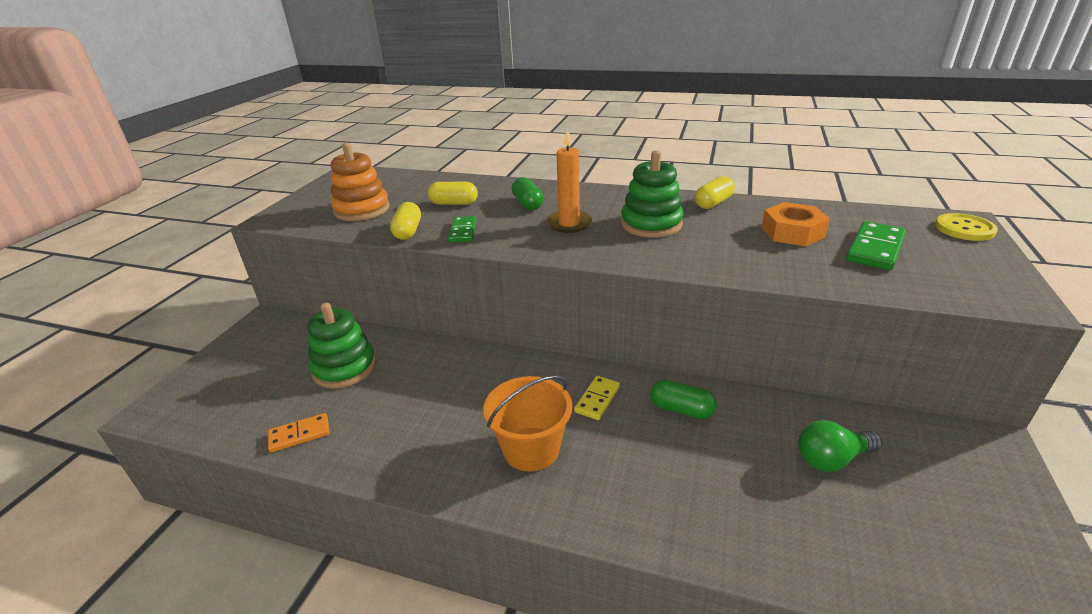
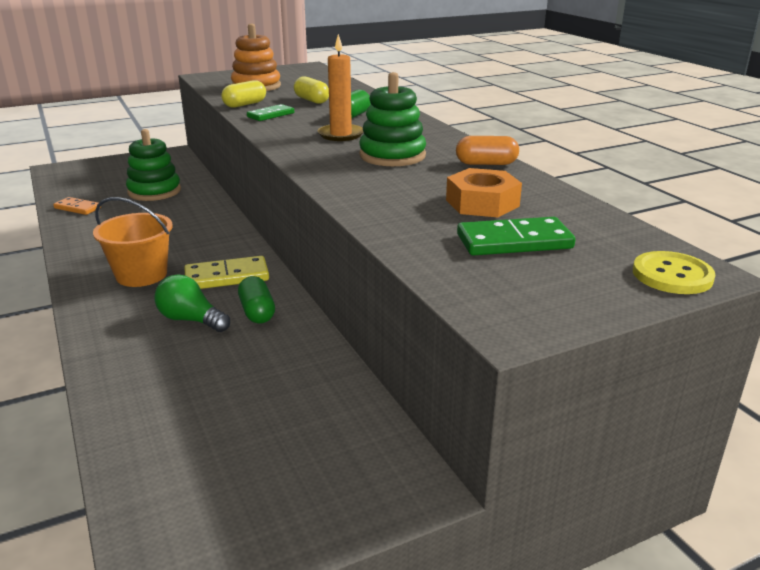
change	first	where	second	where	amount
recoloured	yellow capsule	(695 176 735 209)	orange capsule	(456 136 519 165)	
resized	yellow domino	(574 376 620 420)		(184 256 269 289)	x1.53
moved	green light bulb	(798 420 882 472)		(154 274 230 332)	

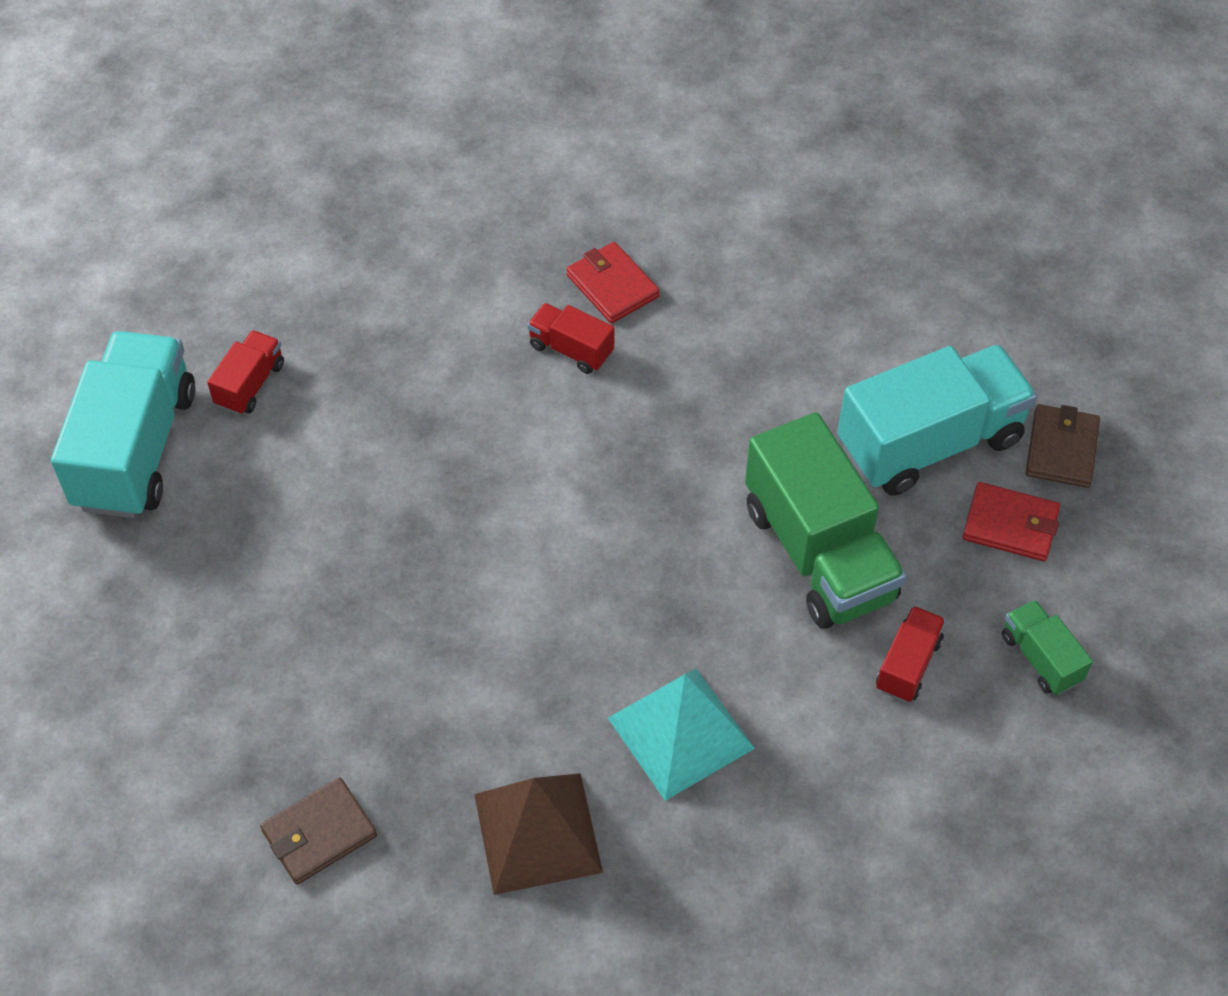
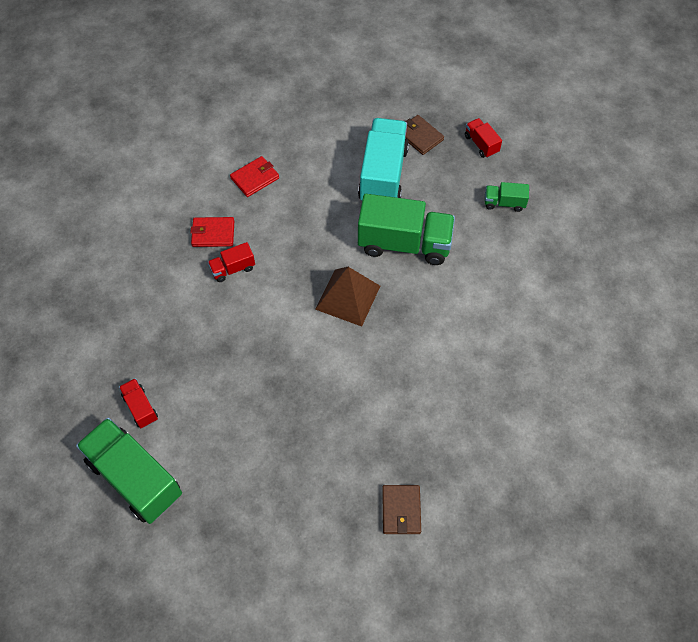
change	first	where	second	where	amount
recoloured	turquoise truck	(51 331 195 518)	green truck	(76 418 182 524)	
moved	red wallet	(963 482 1060 561)		(230 156 279 197)	
moved	red truck	(876 606 946 702)		(465 118 502 158)	
removed	turquoise pyramid	(608 668 755 801)			
moved	brown pyramid	(474 773 603 895)		(315 267 380 326)	

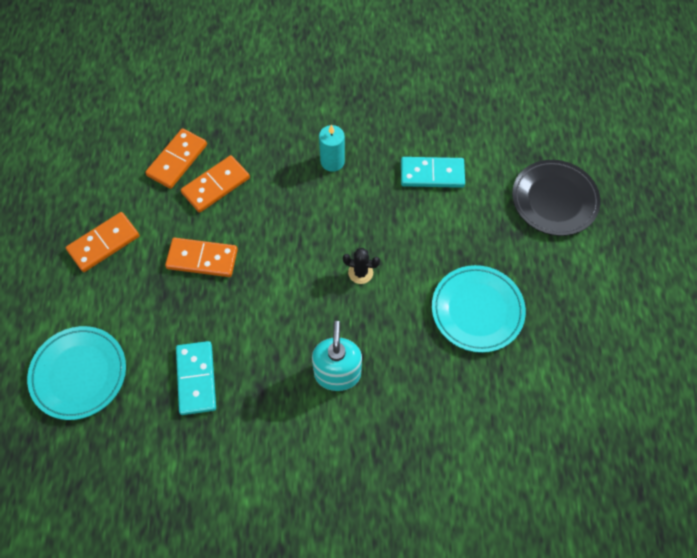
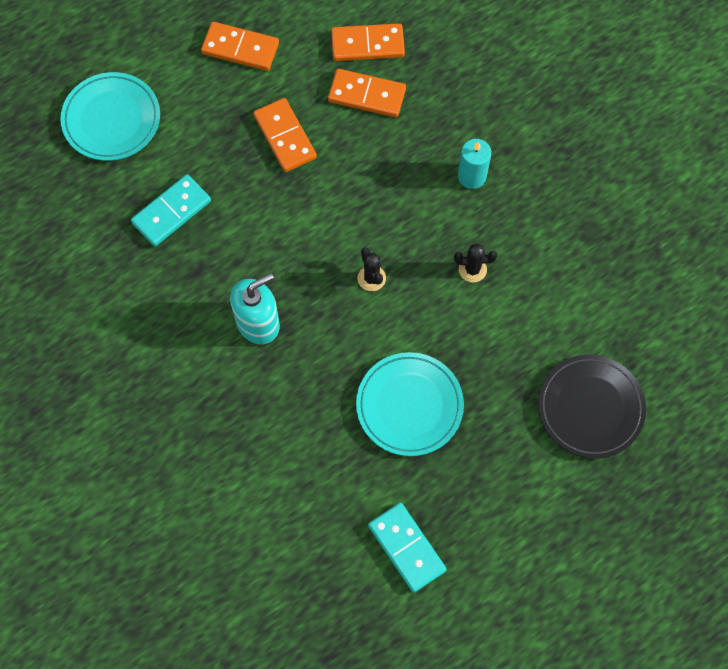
change	first	where	second	where	amount
moved	turquoise domino	(401 157 465 188)		(368 503 446 593)	
added			black cactus	(454 243 497 283)	

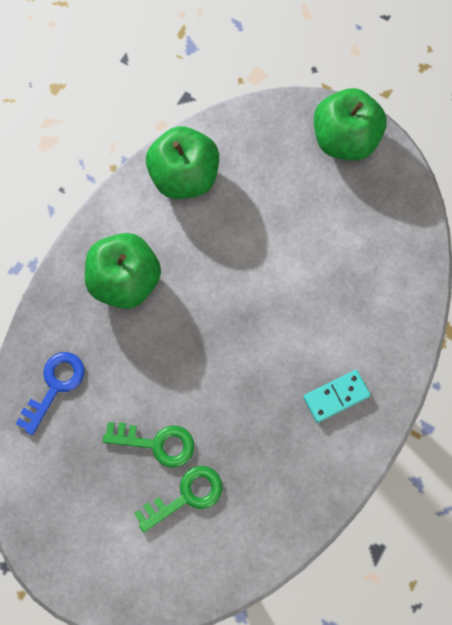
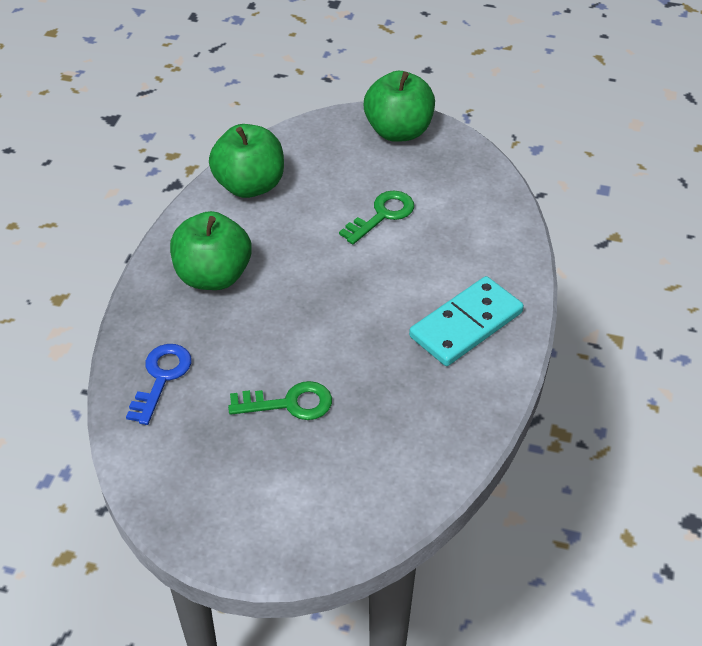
change	first	where	second	where	amount
resized	turquoise domino	(303 370 371 423)		(409 276 524 366)	x1.67
moved	green key	(134 466 222 533)		(339 190 414 244)	

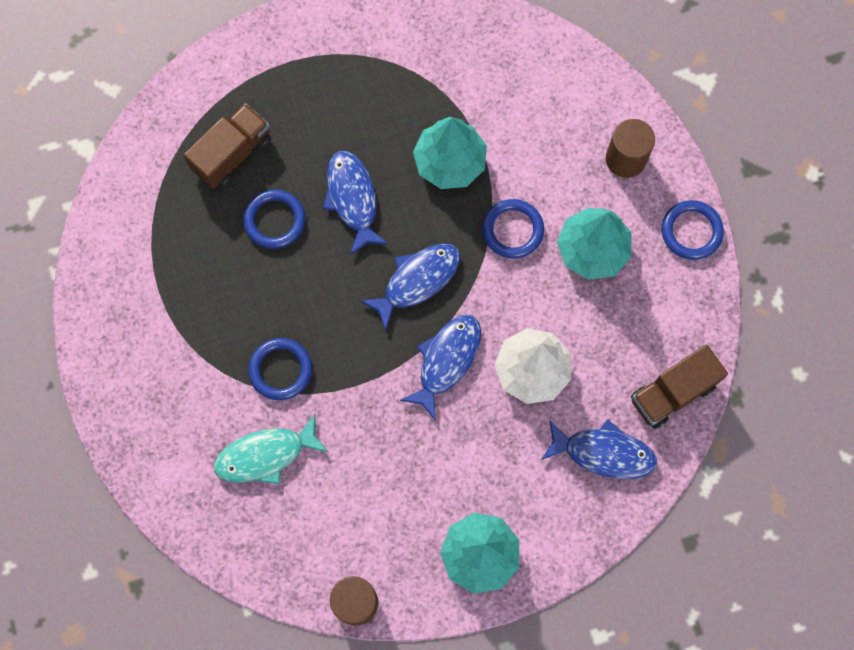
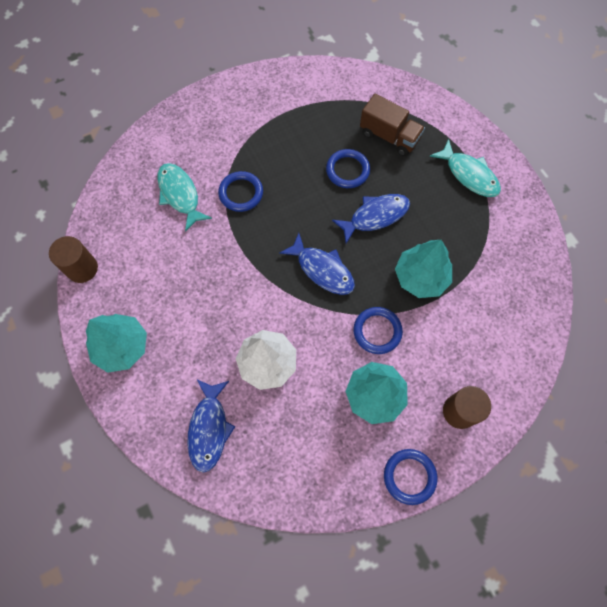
change	first	where	second	where	amount
removed	blue fish	(400 314 481 421)			
removed	brown truck	(631 345 728 429)			
added			turquoise fish	(430 139 501 197)	

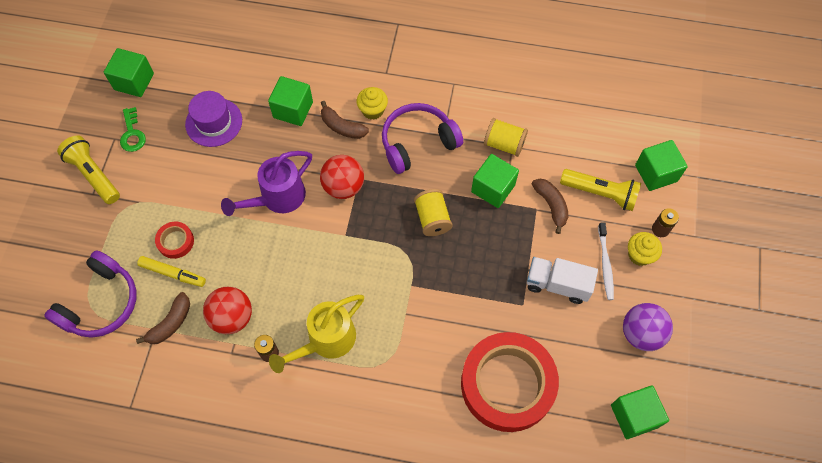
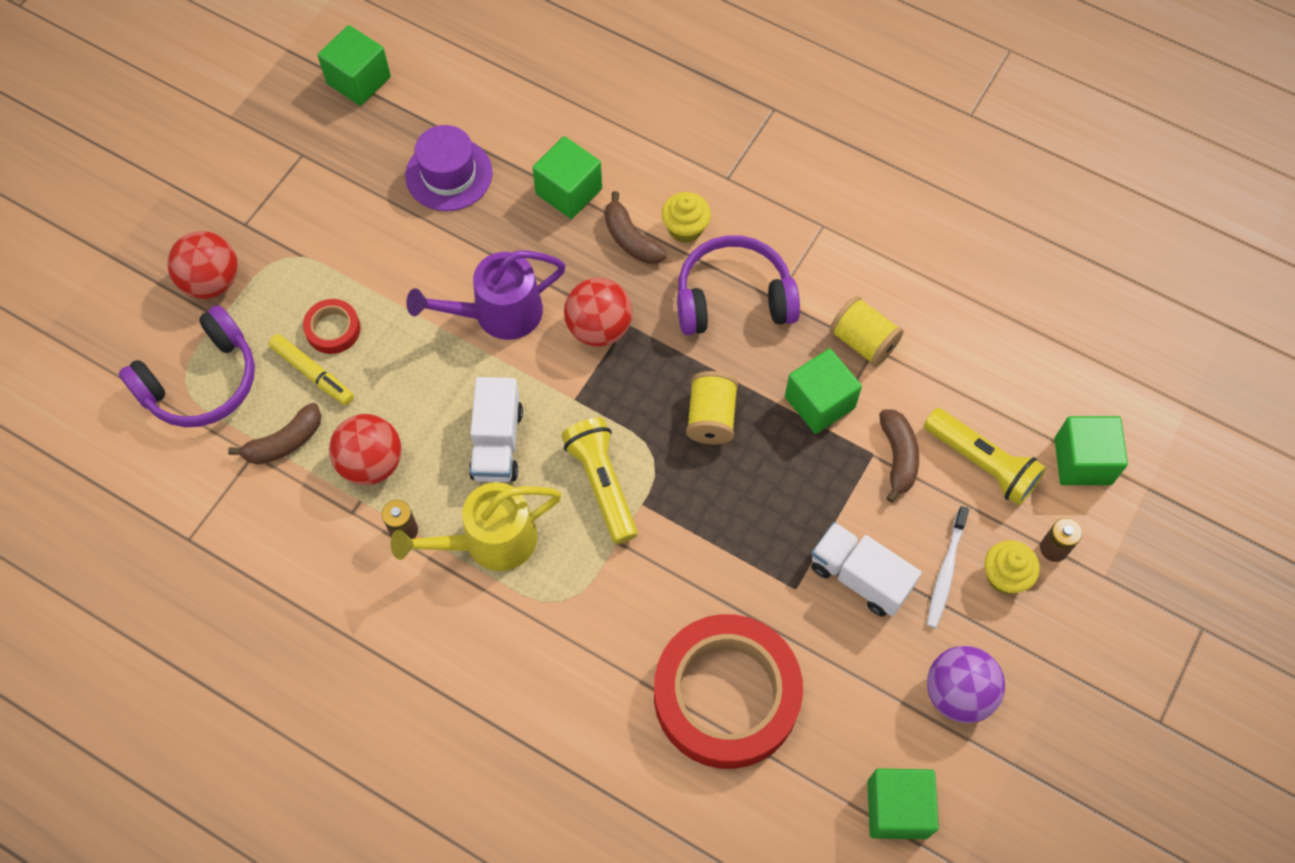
change	first	where	second	where	amount
removed	green key	(120 107 146 152)			
moved	yellow flashlight	(57 135 120 204)		(561 417 638 544)	
added			red ball	(167 231 238 299)	
added			white truck	(469 377 523 482)	

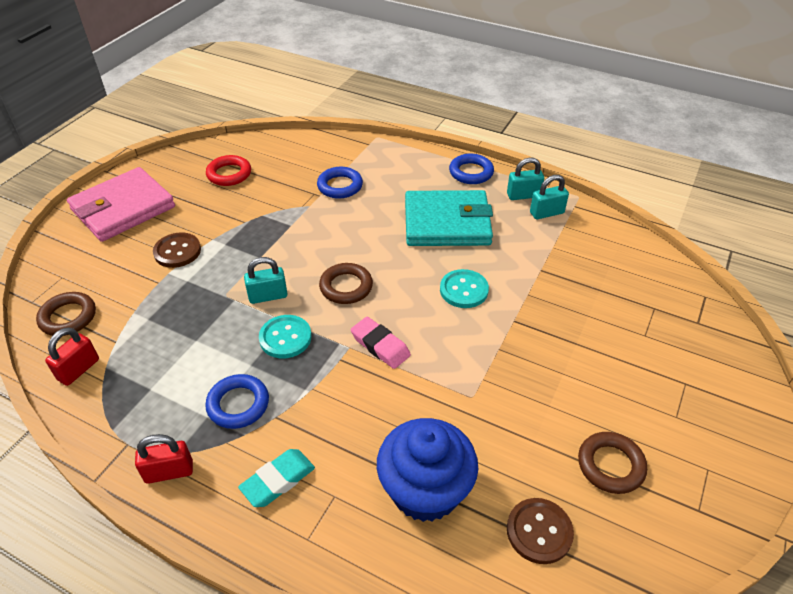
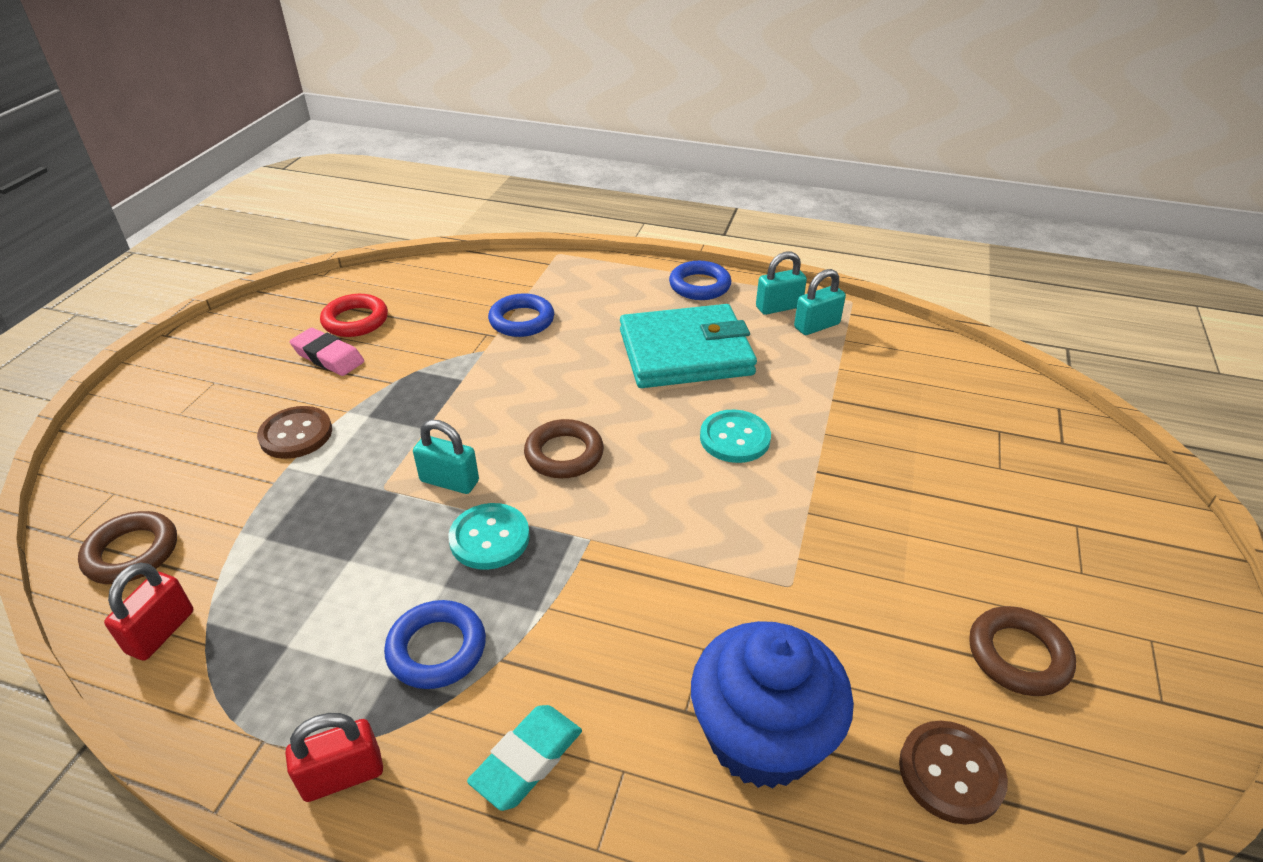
change	first	where	second	where	amount
removed	pink wallet	(67 167 175 242)			
turned	turquoise padlock	(244 257 288 304)		(413 420 479 494)	45 degrees clockwise
moved	pink eraser	(351 317 411 369)		(290 328 364 376)	

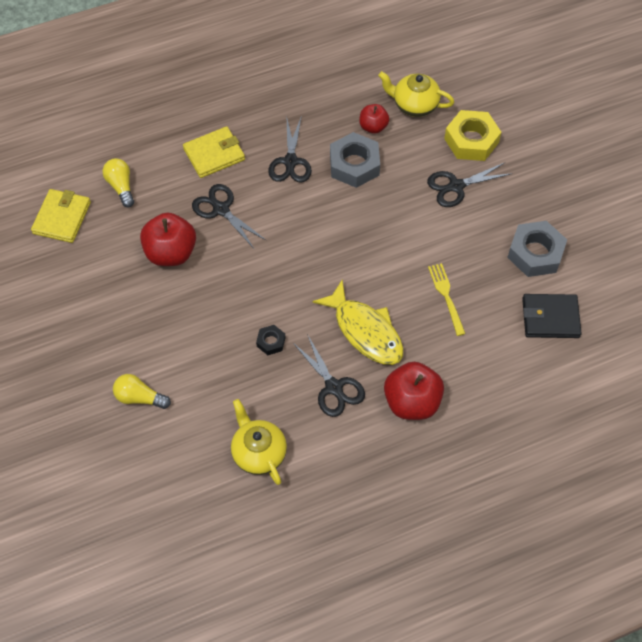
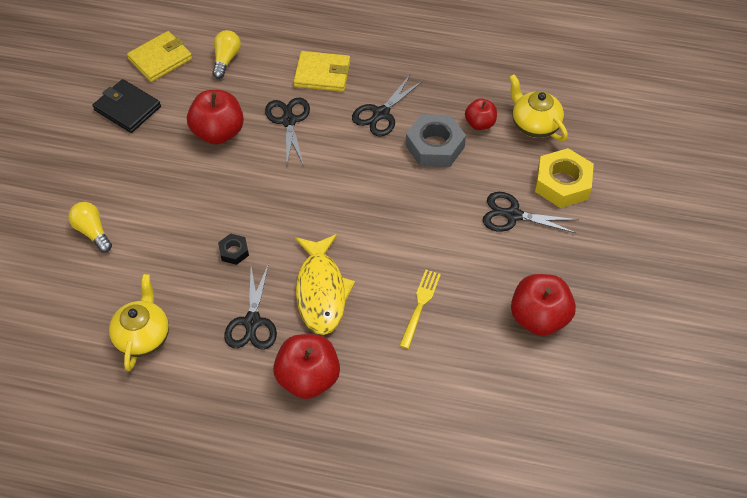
change	first	where	second	where	amount
replaced	grey nut	(507 221 567 277)	red apple	(511 274 576 336)	
moved	black wallet	(522 294 582 338)		(93 79 161 133)	

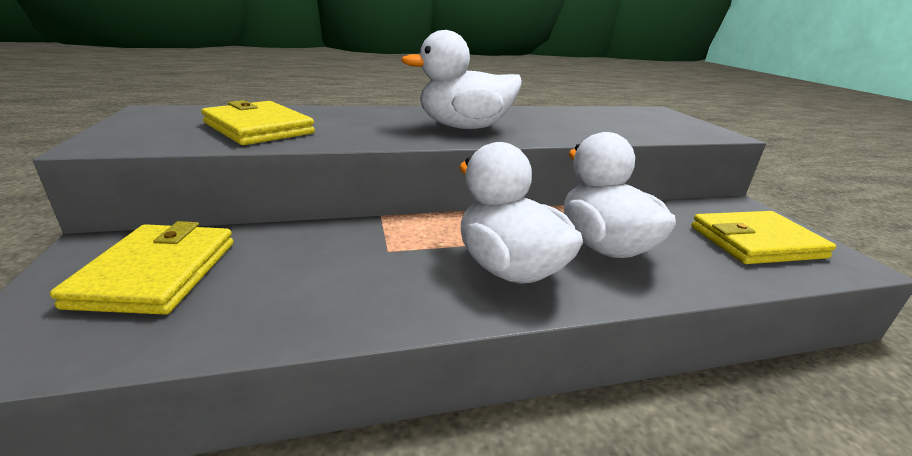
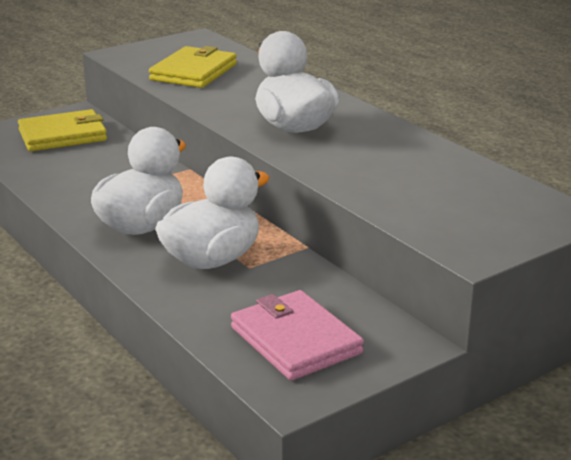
change	first	where	second	where	amount
recoloured	yellow wallet	(691 211 836 264)	pink wallet	(231 290 364 381)	

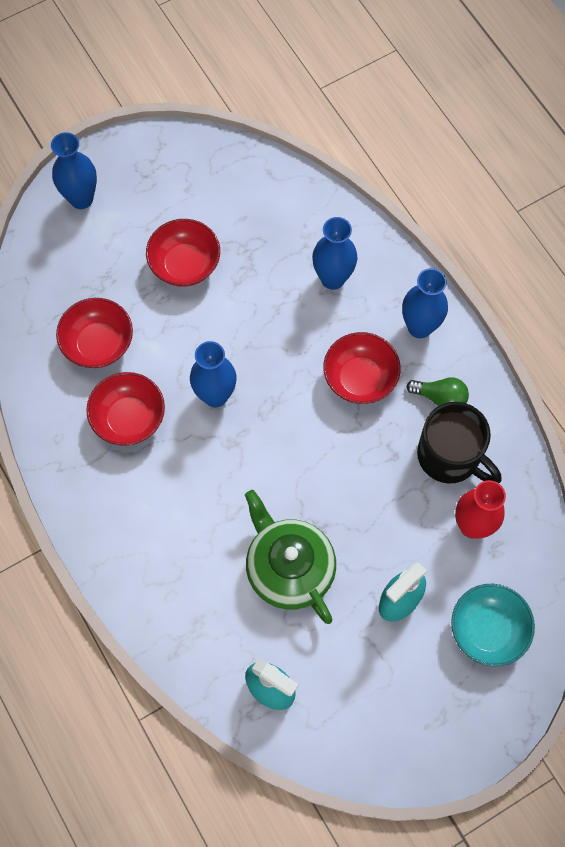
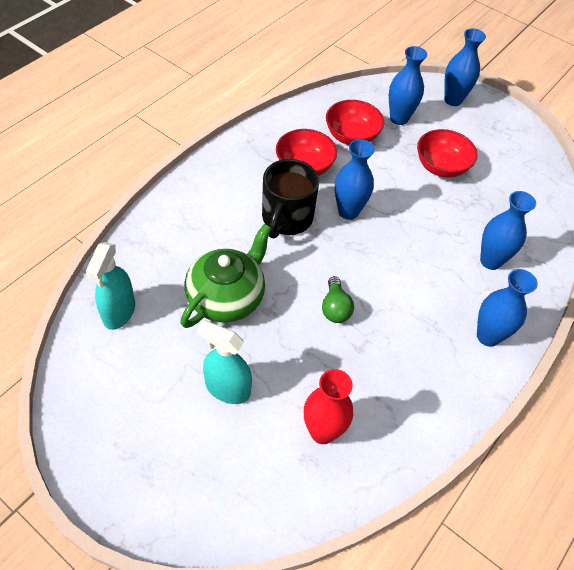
change	first	where	second	where	amount
removed	red bowl	(323 332 401 404)			
moved	green light bulb	(406 377 469 406)		(322 276 354 323)	
moved	black mug	(417 402 501 484)		(262 159 319 238)	
removed	turquoise bowl	(451 584 535 667)			
added			blue vase	(389 46 427 125)	

